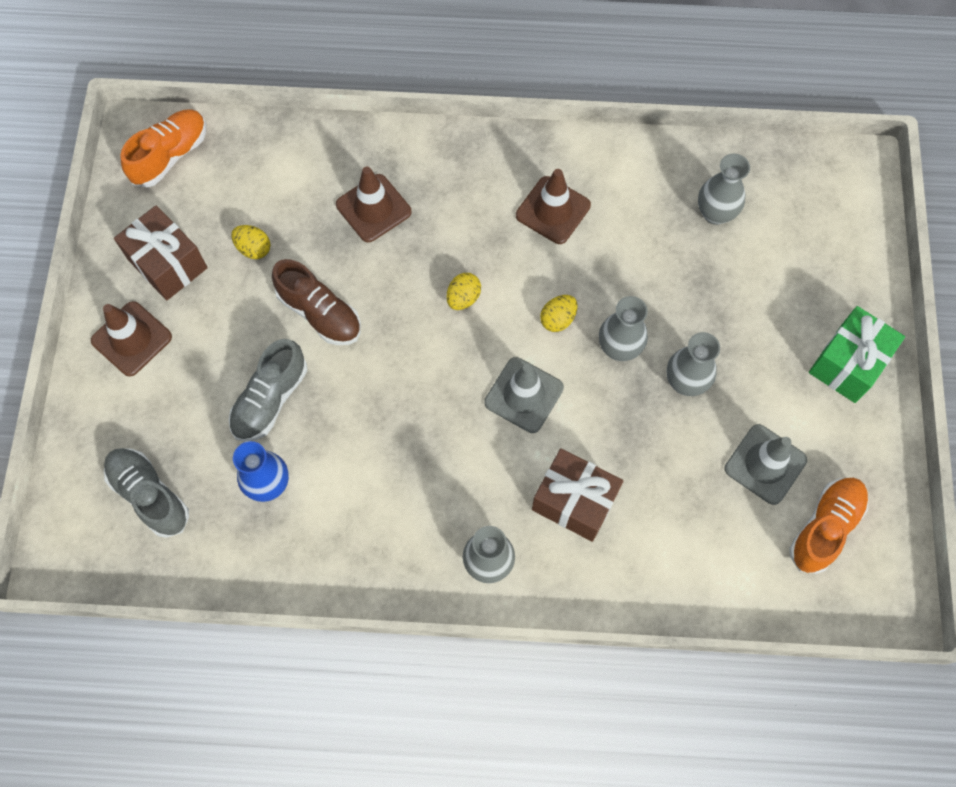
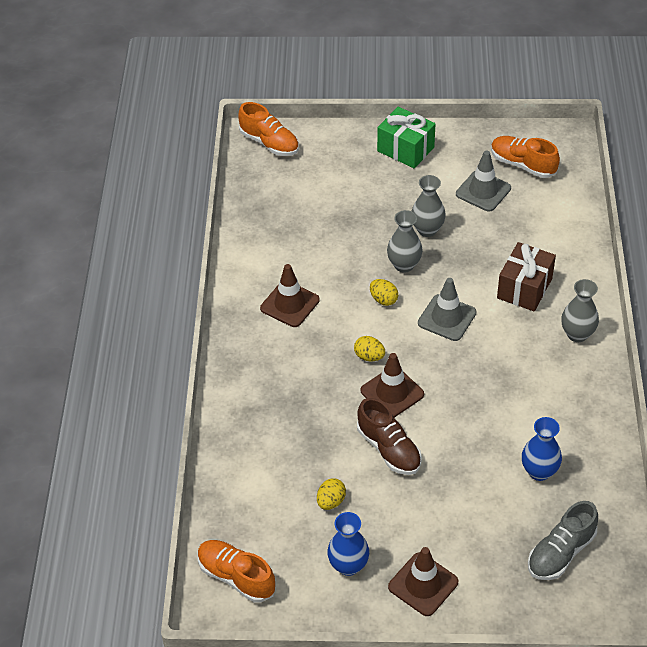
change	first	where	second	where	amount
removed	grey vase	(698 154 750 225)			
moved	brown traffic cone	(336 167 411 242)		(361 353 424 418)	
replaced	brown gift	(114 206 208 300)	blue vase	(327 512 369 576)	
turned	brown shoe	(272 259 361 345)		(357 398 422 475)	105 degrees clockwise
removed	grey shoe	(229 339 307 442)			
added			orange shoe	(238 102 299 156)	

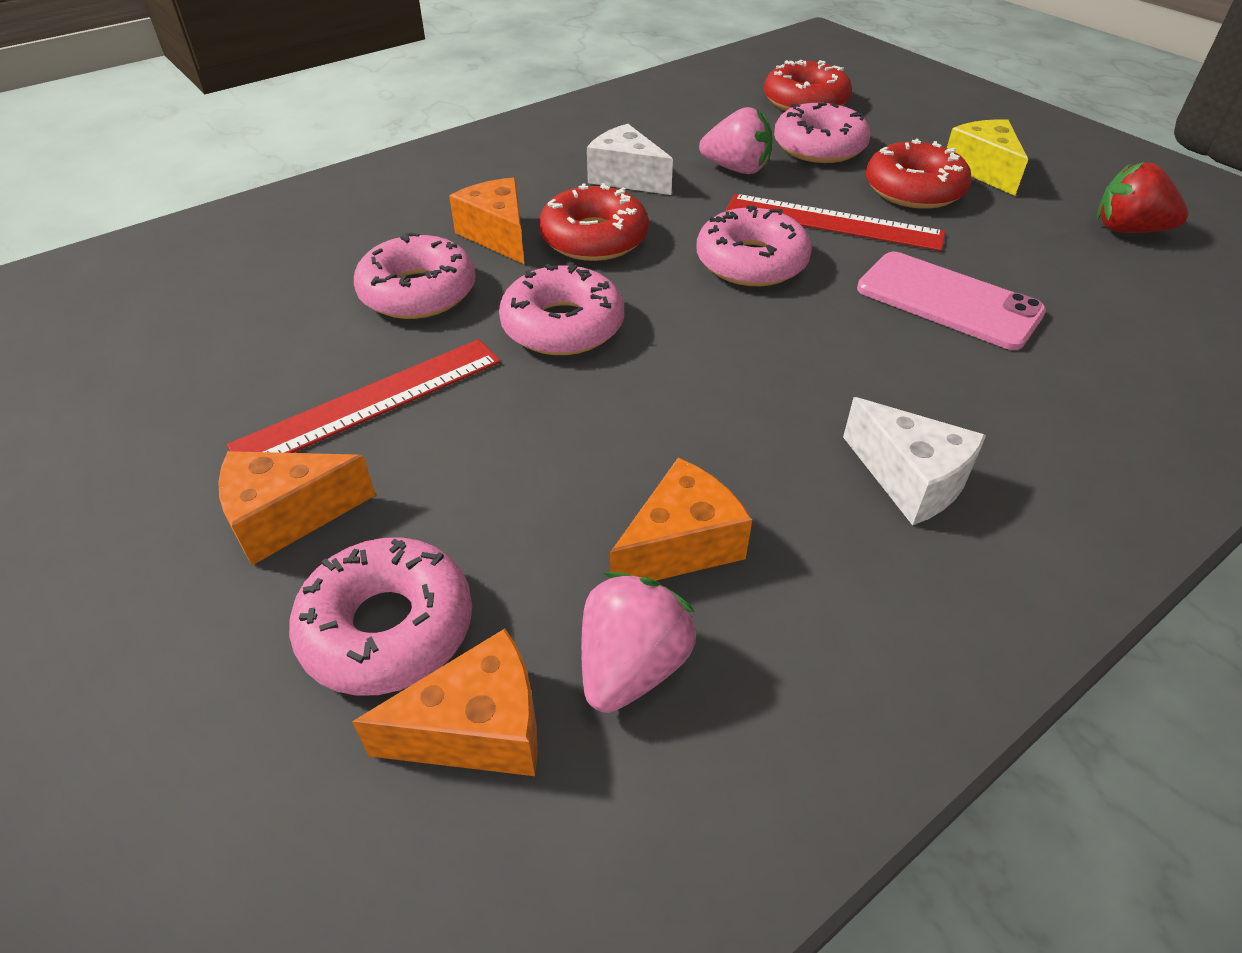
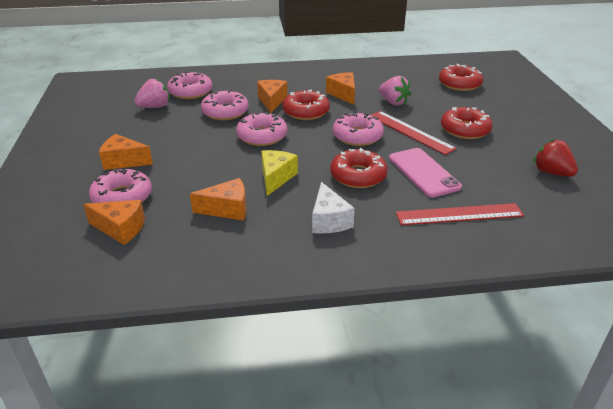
change	first	where	second	where	amount
moved	pink donut	(774 103 870 163)		(167 71 212 99)	
moved	yellow cheese	(947 119 1028 196)		(261 150 298 196)	
recoloured	white cheese	(587 124 673 195)	orange cheese	(326 72 355 105)	
moved	red ruler	(227 339 501 453)		(396 203 524 225)	
moved	pink strawberry	(581 572 697 713)		(134 78 170 108)	
added			red donut	(330 148 388 188)	

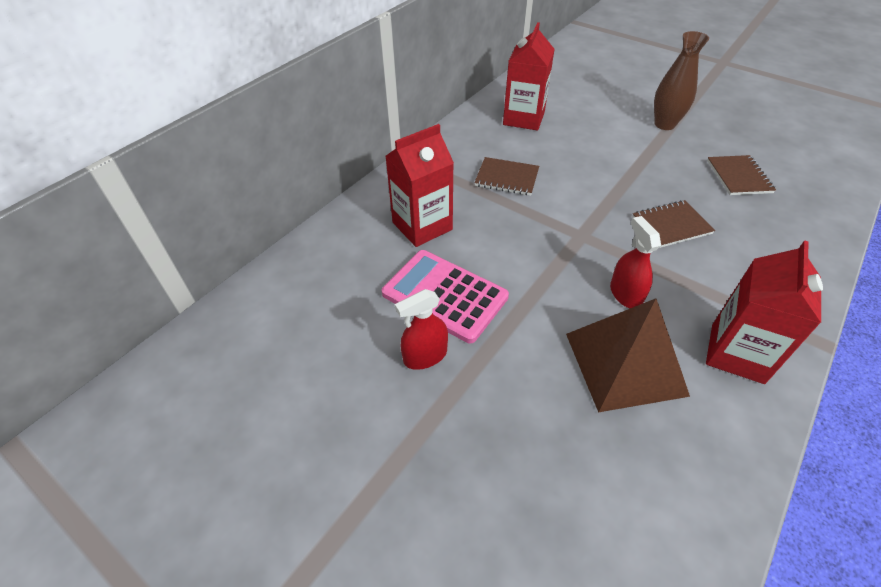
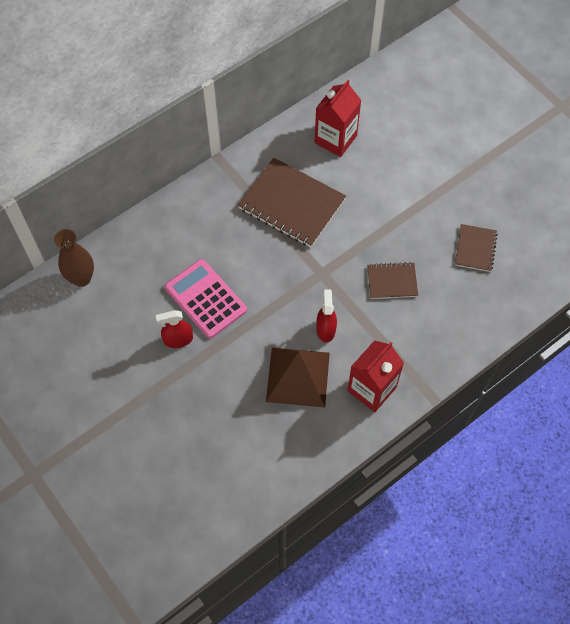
change	first	where	second	where	amount
moved	brown vase	(654 31 709 130)		(54 229 94 287)	
removed	red carton	(386 124 454 247)			
resized	brown notebook	(474 157 539 196)		(238 158 346 247)	x1.88

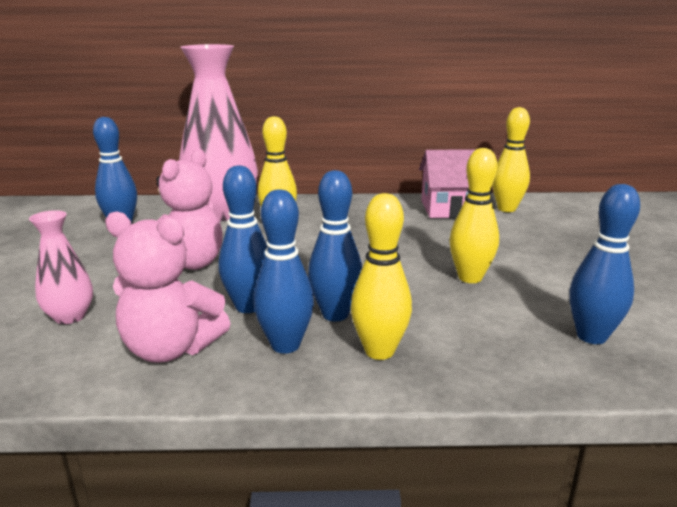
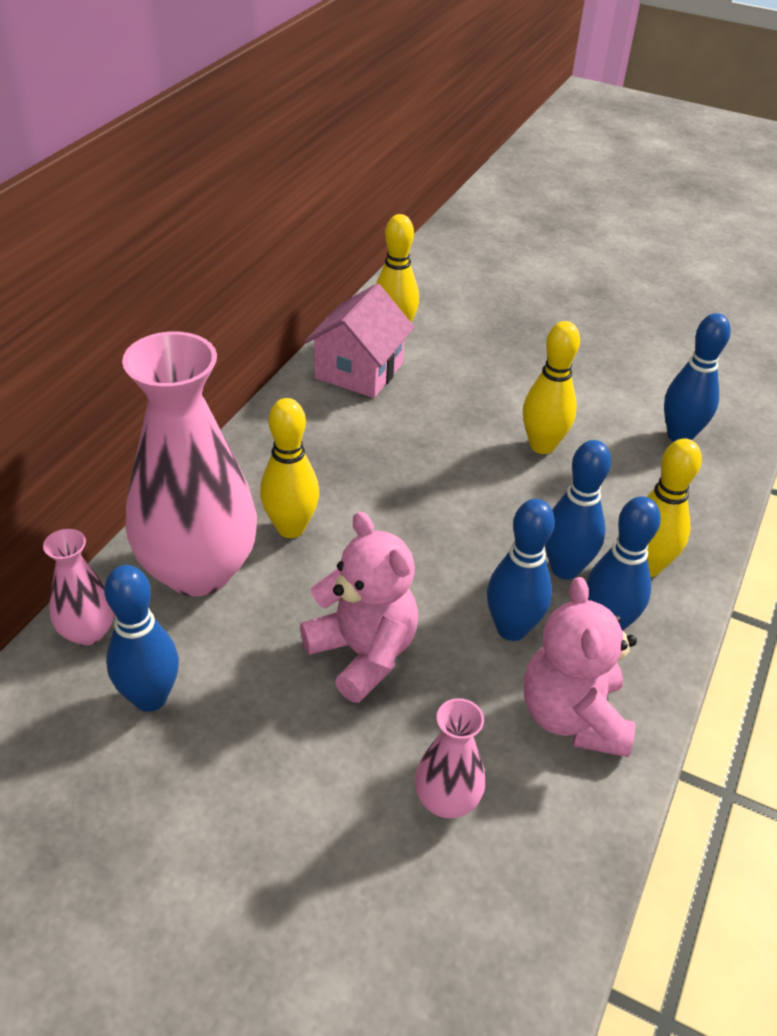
change	first	where	second	where	amount
turned	pink teddy bear	(105 211 231 363)		(524 577 637 757)	135 degrees clockwise
added			pink vase	(43 529 114 646)	

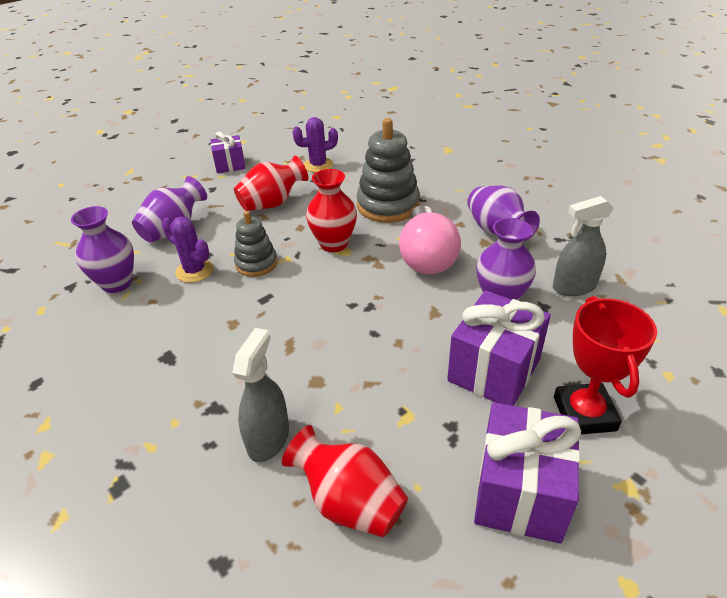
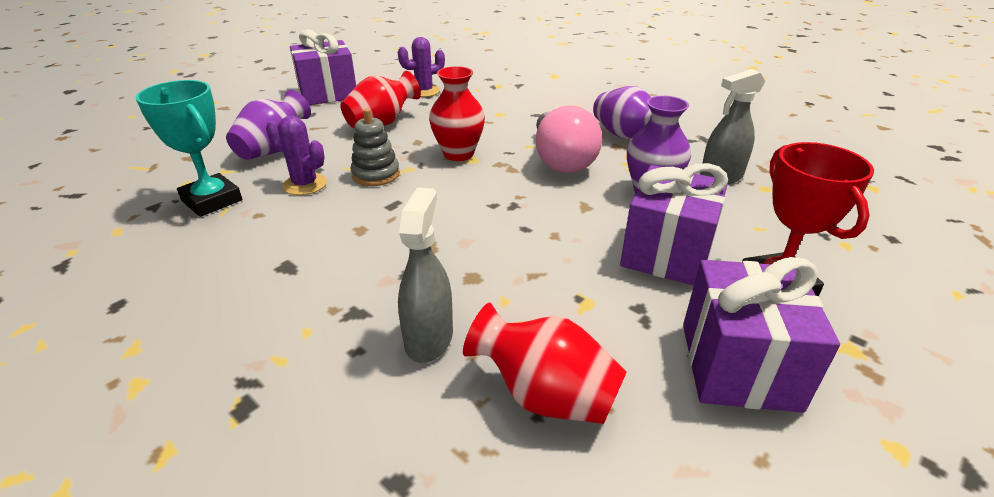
change	first	where	second	where	amount
removed	grey stacking toy	(357 118 420 223)			
resized	purple gift	(210 132 246 173)		(290 29 356 105)	x1.68
replaced	purple vase	(71 206 134 293)	turquoise trophy	(136 80 242 217)	

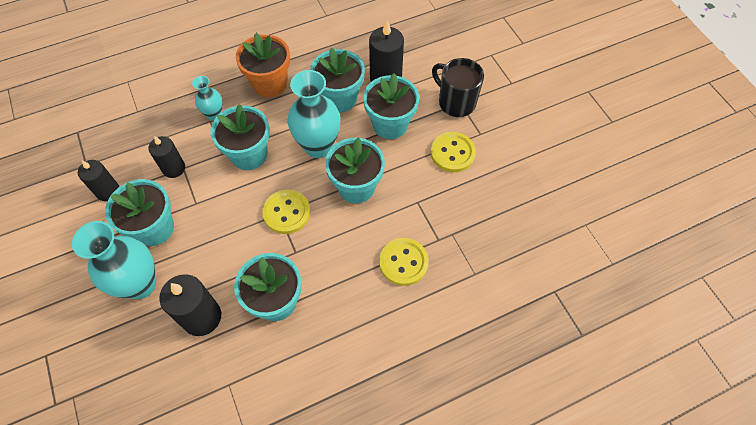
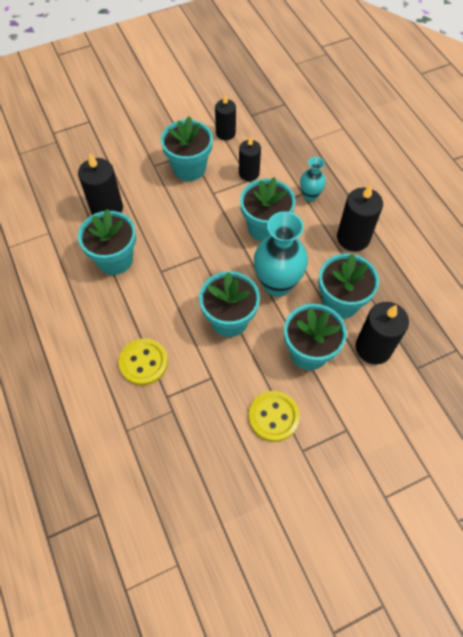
change	first	where	second	where	amount
replaced	orange flower pot	(236 33 290 97)	black candle	(337 184 383 251)	
removed	black mug	(432 58 484 117)			
removed	yellow button	(262 189 310 234)			
removed	turquoise vase	(72 221 156 299)			

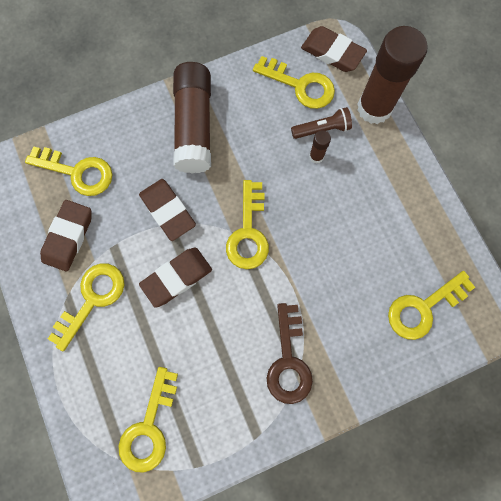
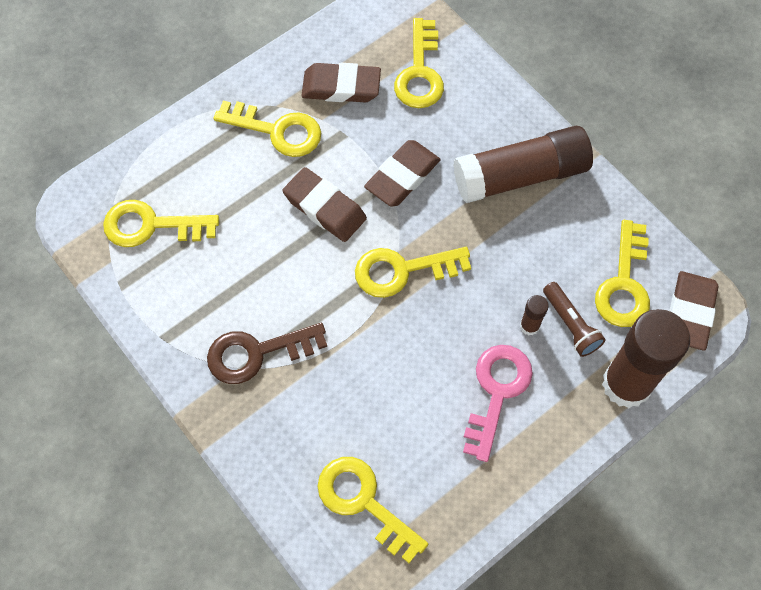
change	first	where	second	where	amount
added			pink key	(463 345 533 462)	

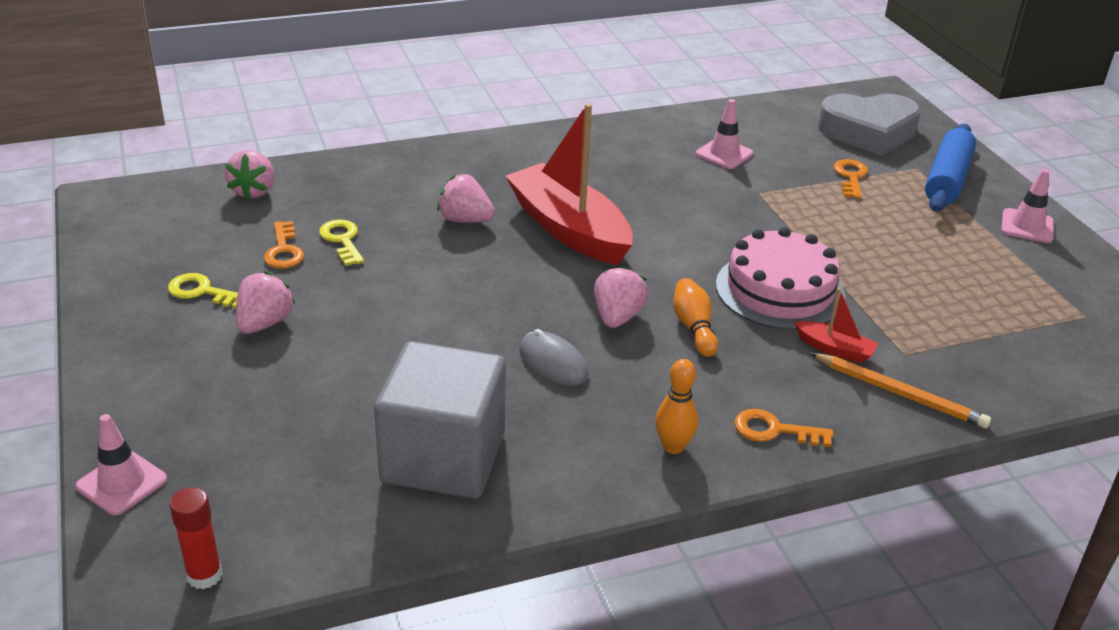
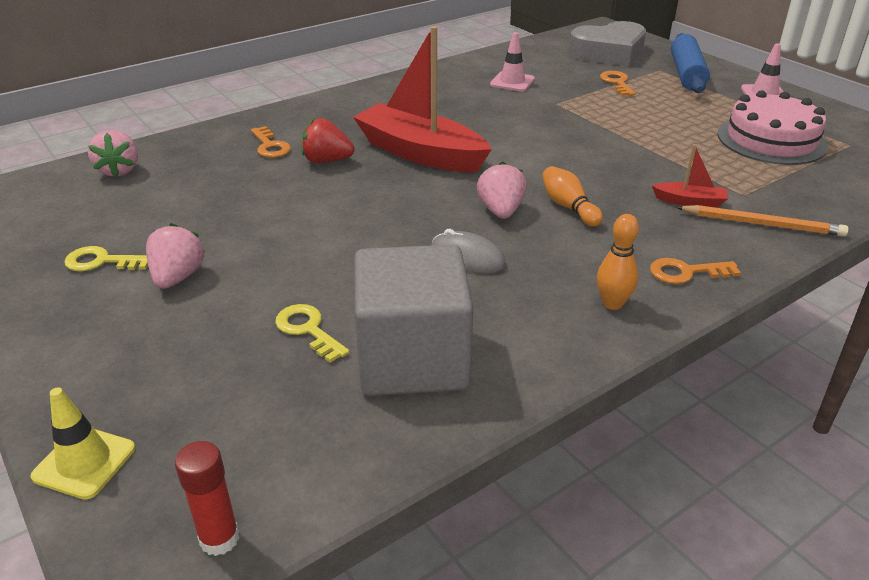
change	first	where	second	where	amount
recoloured	pink strawberry	(437 174 495 223)	red strawberry	(301 118 354 163)	
moved	yellow key	(319 220 364 266)		(275 304 349 363)	
moved	orange key	(264 221 304 269)		(251 126 291 158)	
moved	pink cake	(716 227 846 330)		(717 90 828 165)	
recoloured	pink traffic cone	(75 414 167 515)	yellow traffic cone	(30 387 135 500)	

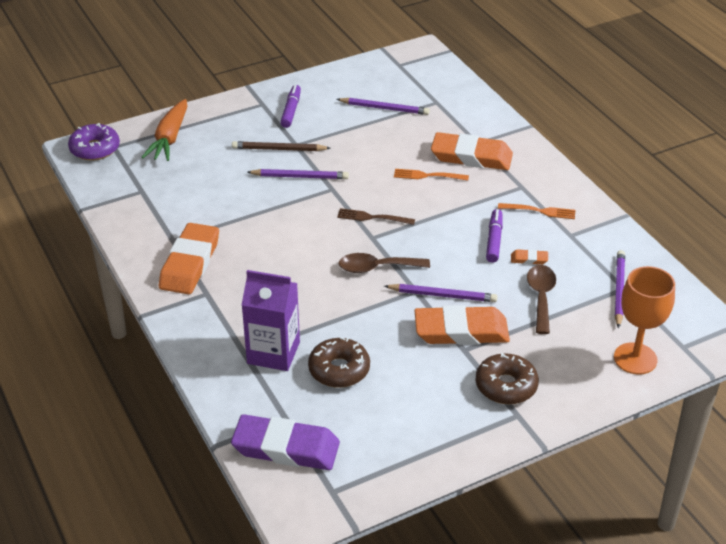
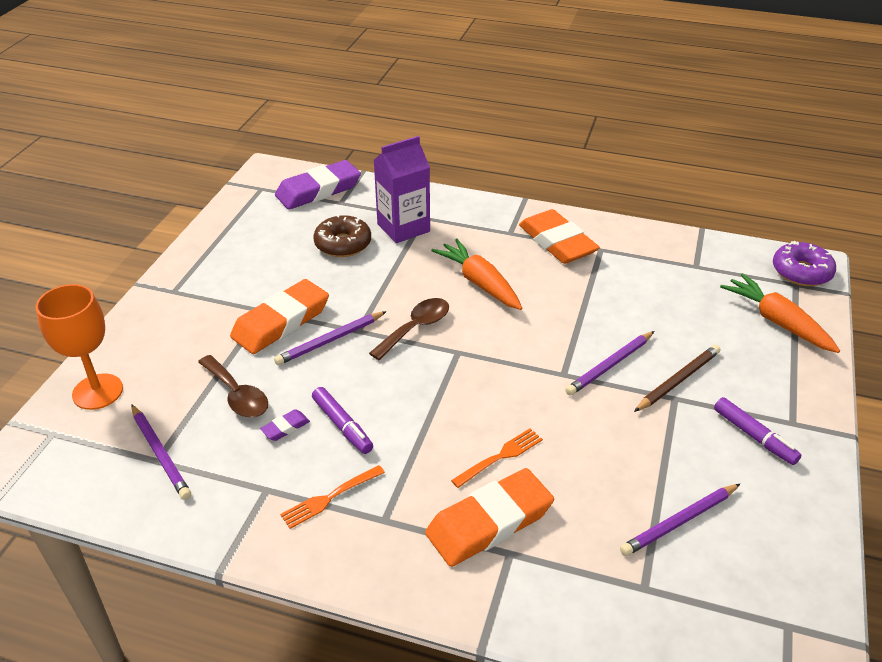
change	first	where	second	where	amount
removed	brown fork	(337 208 415 225)			
recoloured	orange eraser	(511 249 548 265)	purple eraser	(260 409 310 441)	
removed	brown donut	(476 353 539 404)			
added			orange carrot	(431 239 522 310)	

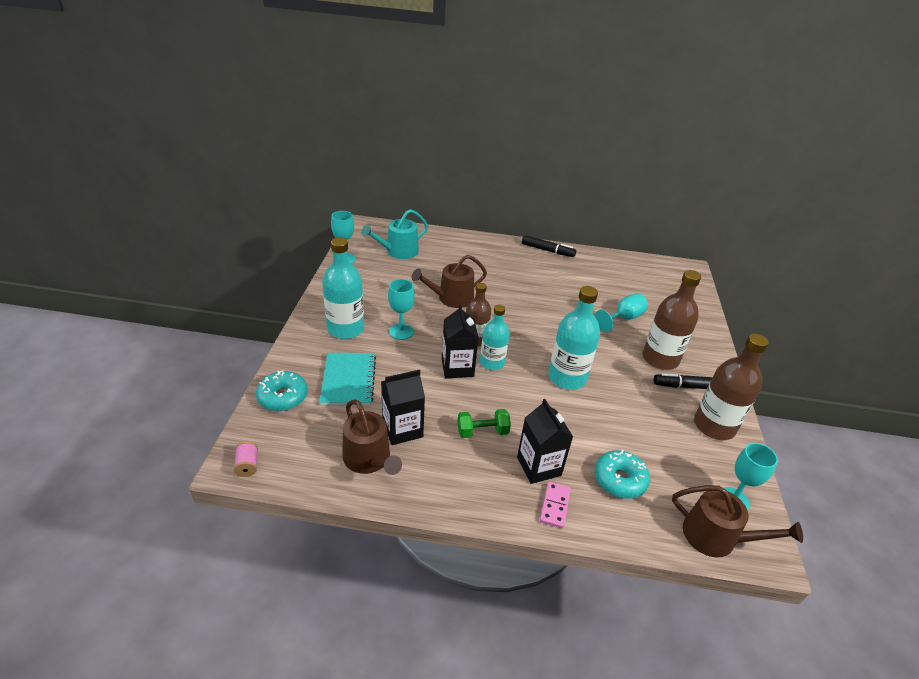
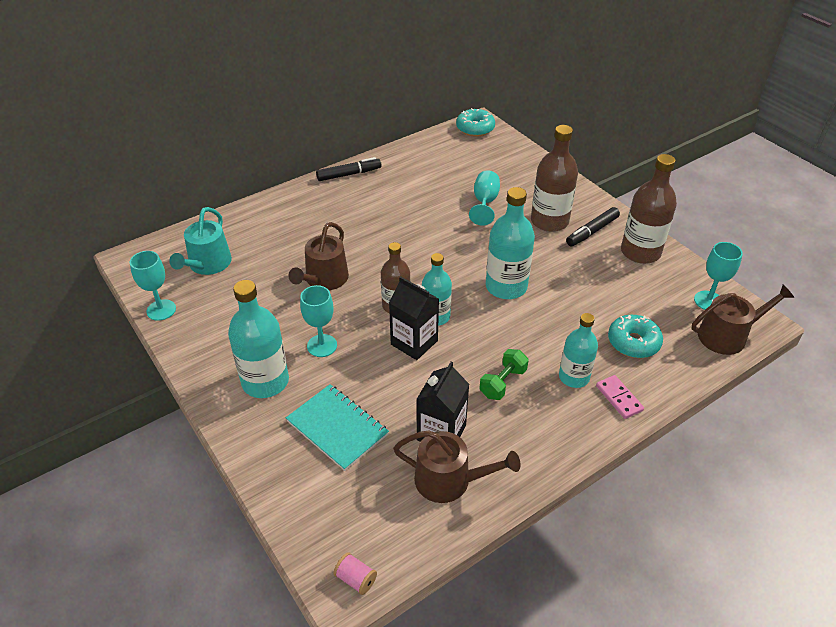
change	first	where	second	where	amount
moved	turquoise donut	(256 370 308 411)		(456 108 495 137)	
replaced	black carton	(517 399 573 484)	turquoise bottle	(559 313 598 388)	

